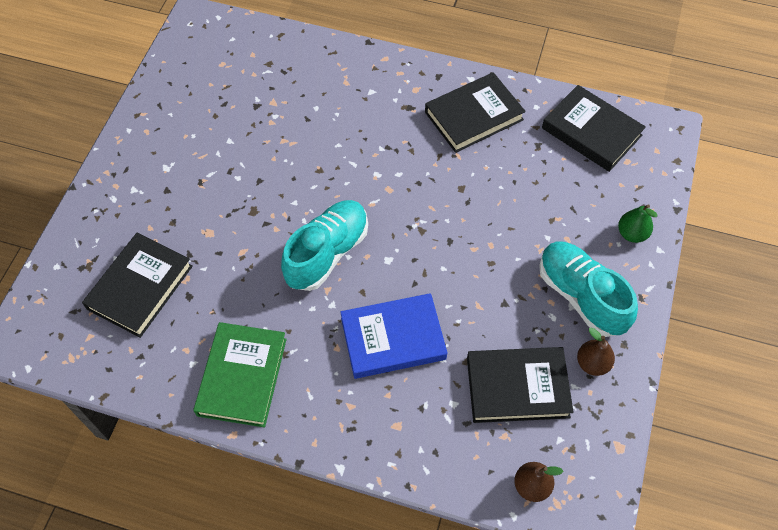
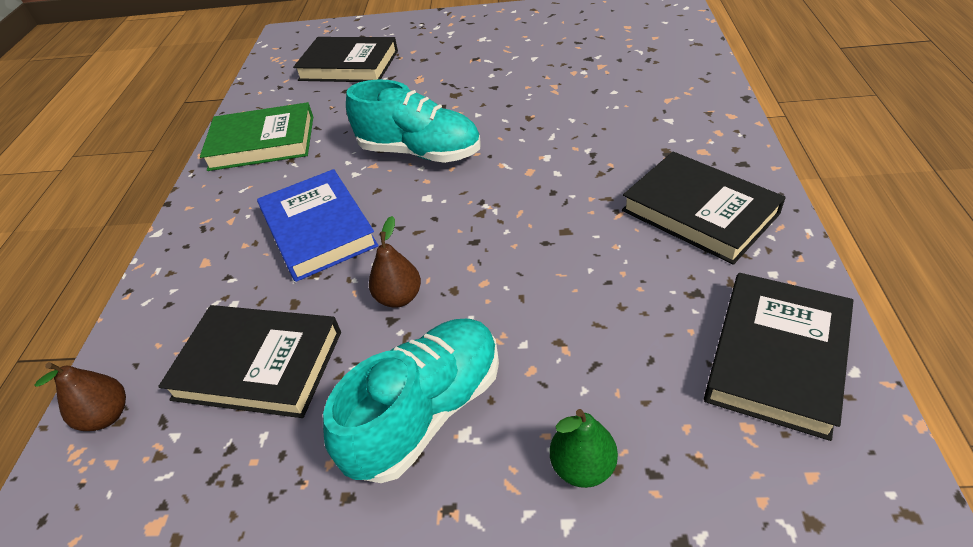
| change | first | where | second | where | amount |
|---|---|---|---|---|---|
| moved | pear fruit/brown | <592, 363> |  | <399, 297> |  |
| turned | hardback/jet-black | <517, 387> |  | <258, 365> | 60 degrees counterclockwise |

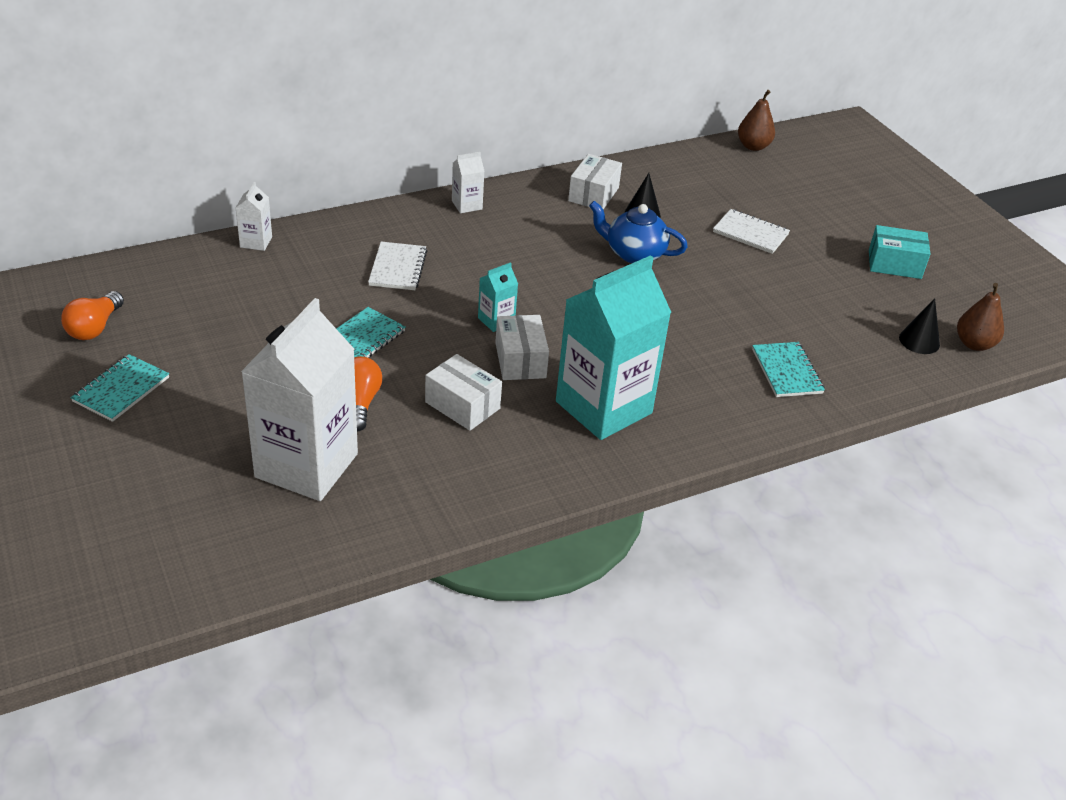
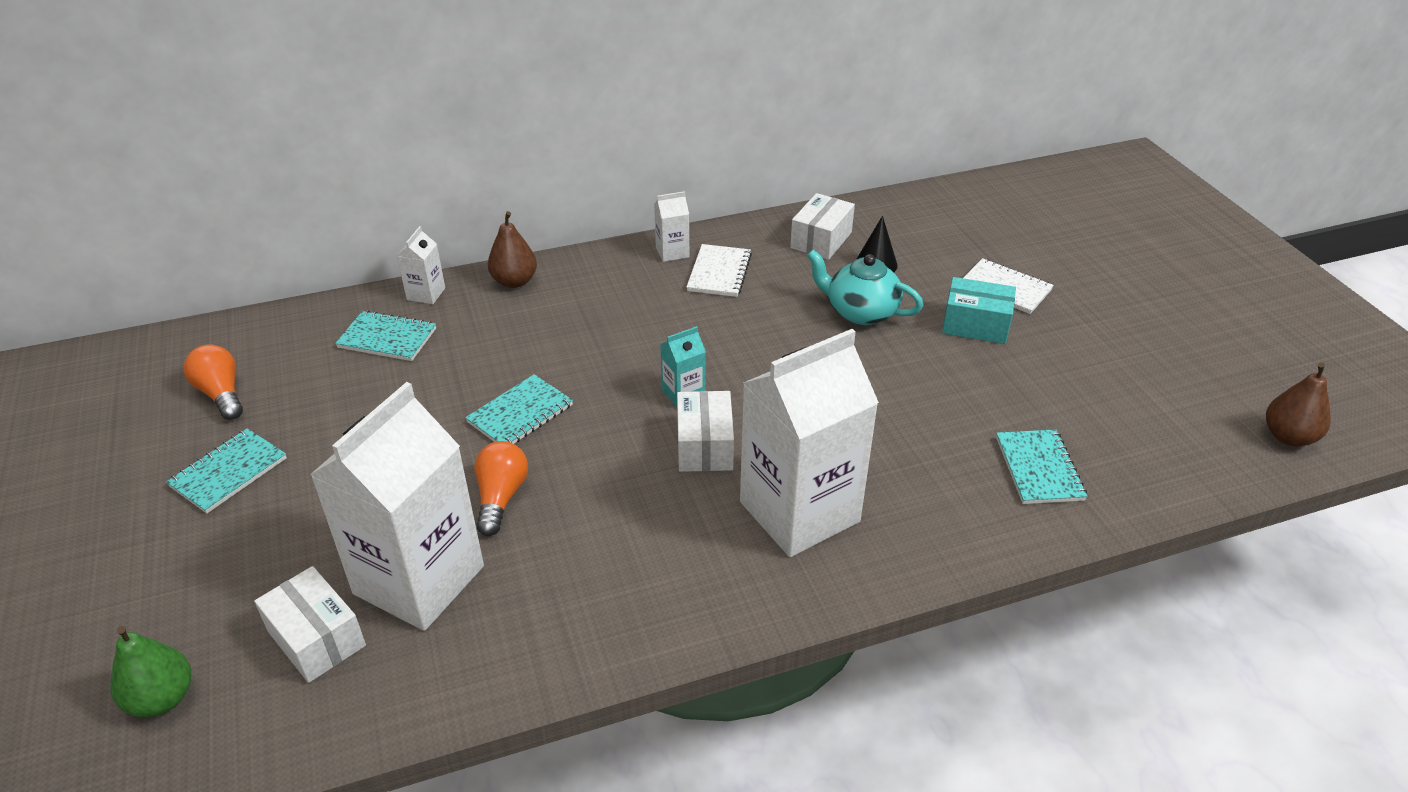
| change | first | where | second | where | amount |
|---|---|---|---|---|---|
| removed | cone/jet-black | <919, 341> |  |  |  |
| added |  |  | pear fruit/emerald | <162, 698> |  |
| added |  |  | notepad/teal | <387, 338> |  |
| moved | notepad/white | <398, 268> |  | <719, 272> |  |
| moved | parcel/white | <462, 405> |  | <316, 638> |  |
| moved | pear fruit/brown | <753, 146> |  | <514, 281> |  |
| moved | parcel/teal | <894, 264> |  | <975, 325> |  |
| recoloured | milk carton/teal | <603, 407> | milk carton/white | <799, 512> |  |
| recoloured | tea pot/cobalt | <634, 253> | tea pot/teal | <860, 312> |  |
| turned | lightbulb/orange-coloured | <95, 328> |  | <221, 394> | 120 degrees clockwise |

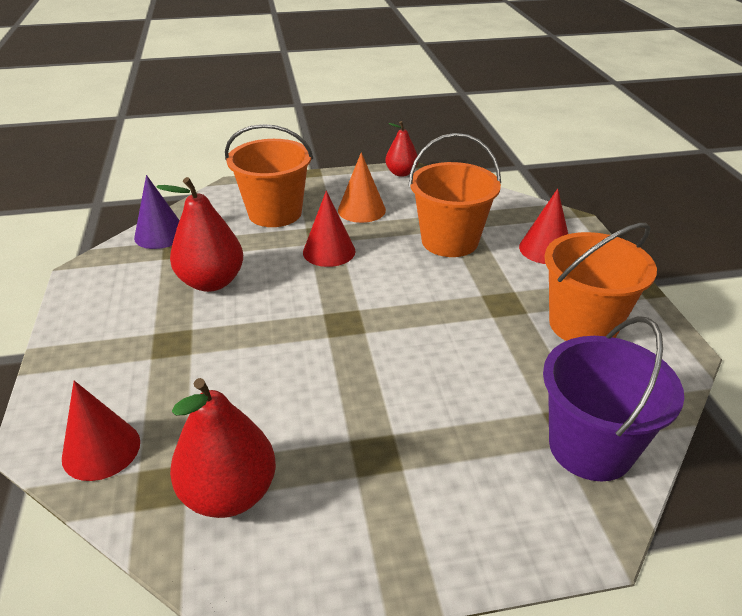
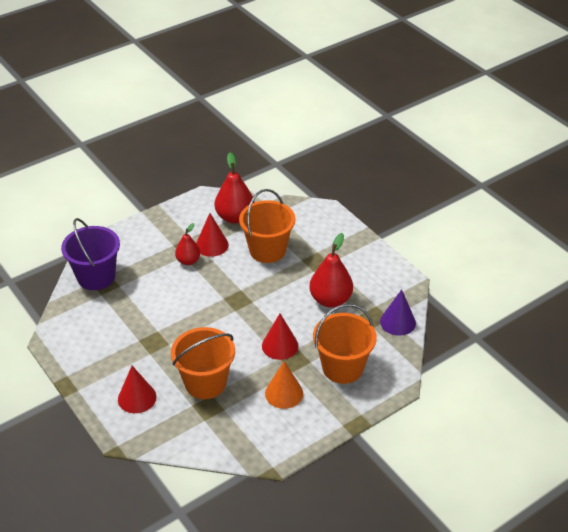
| change | first | where | second | where | amount |
|---|---|---|---|---|---|
| moved | cone/scarlet | <101, 450> |  | <212, 245> |  |
| moved | pear fruit/scarlet | <401, 173> |  | <188, 261> |  |
| moved | sand bucket/orange-coloured | <583, 325> |  | <267, 250> |  |

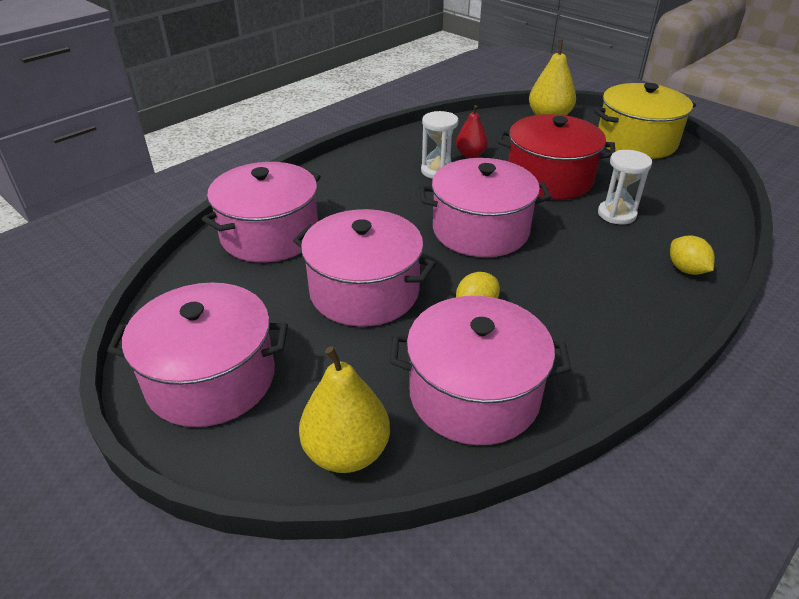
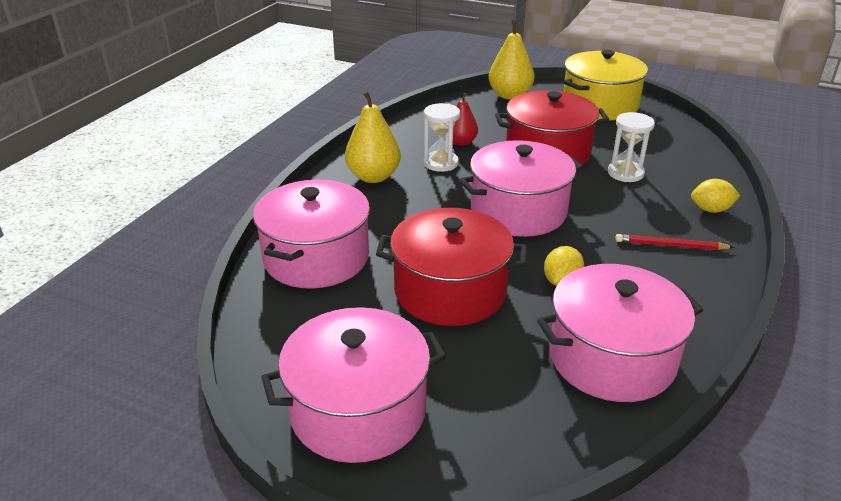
| change | first | where | second | where | amount |
|---|---|---|---|---|---|
| added |  |  | wooden pencil/scarlet | <670, 245> |  |
| moved | pear fruit/bright yellow | <346, 452> |  | <373, 177> |  |
| recoloured | cooking pot/rosy | <364, 291> | cooking pot/scarlet | <450, 291> |  |
| turned | lemon/bright yellow | <686, 269> |  | <711, 210> | 45 degrees counterclockwise |

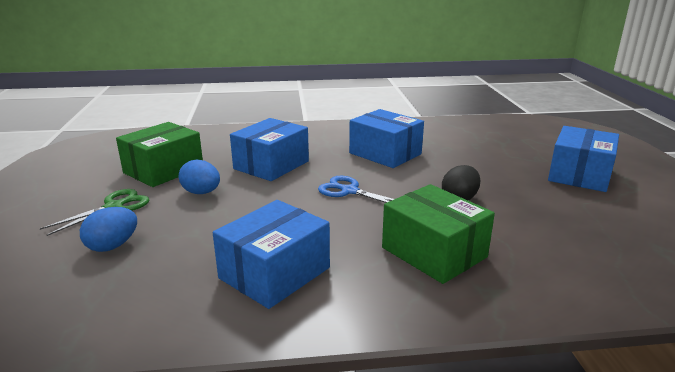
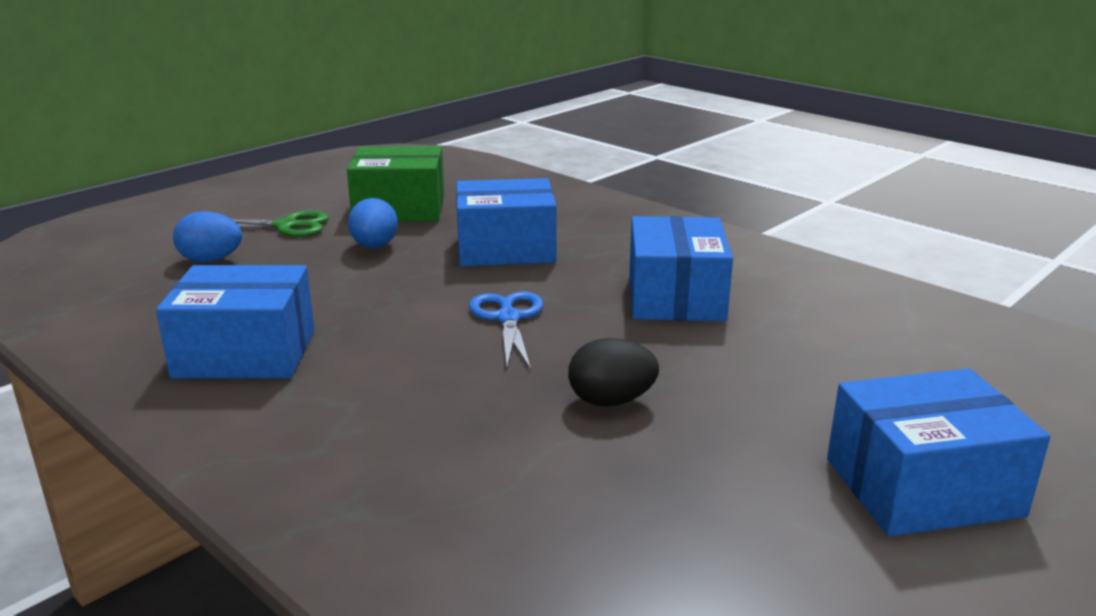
| change | first | where | second | where | amount |
|---|---|---|---|---|---|
| removed | parcel/emerald | <434, 252> |  |  |  |

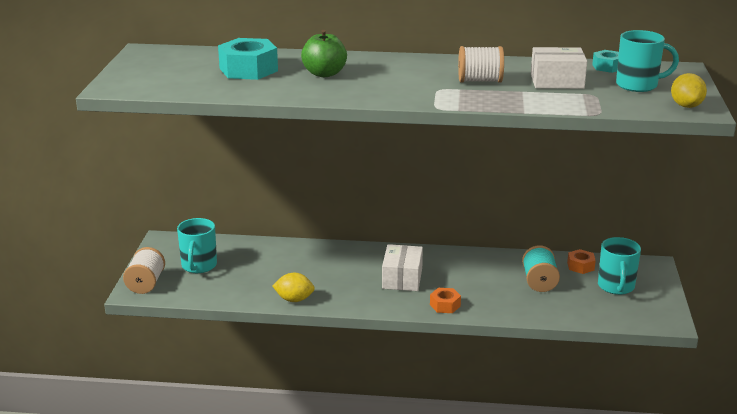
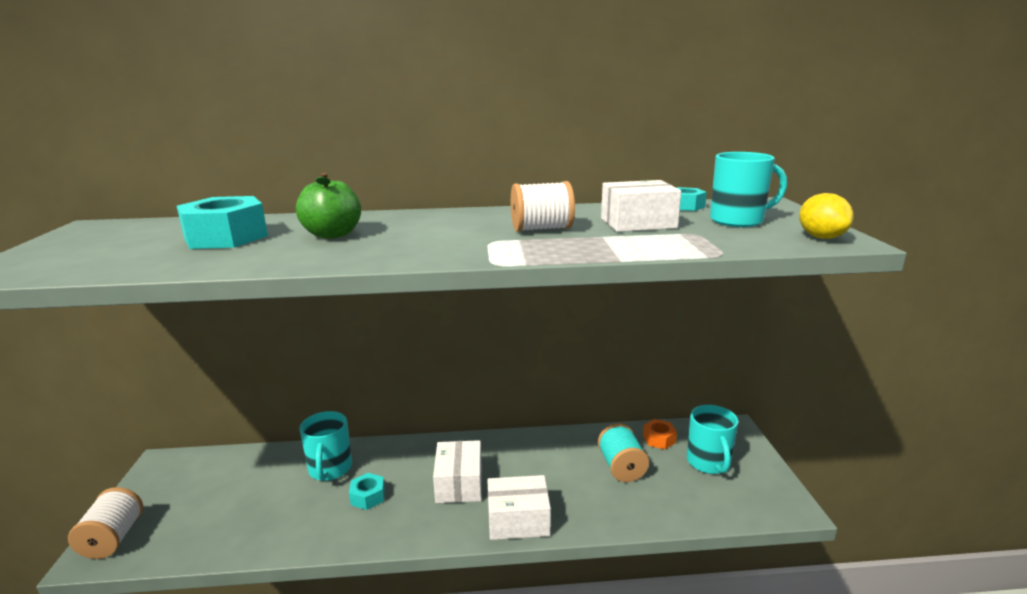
| change | first | where | second | where | amount |
|---|---|---|---|---|---|
| removed | lemon/bright yellow | <294, 299> |  |  |  |
| added |  |  | nut/teal | <368, 496> |  |
| moved | coffee mug/teal | <199, 266> |  | <330, 469> |  |
| replaced | nut/orange-coloured | <445, 305> | parcel/white | <518, 520> |  |

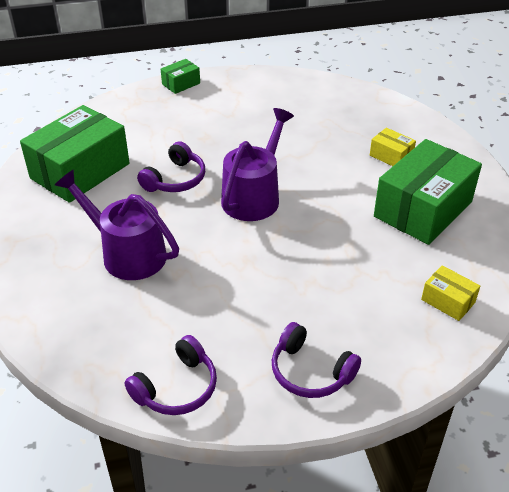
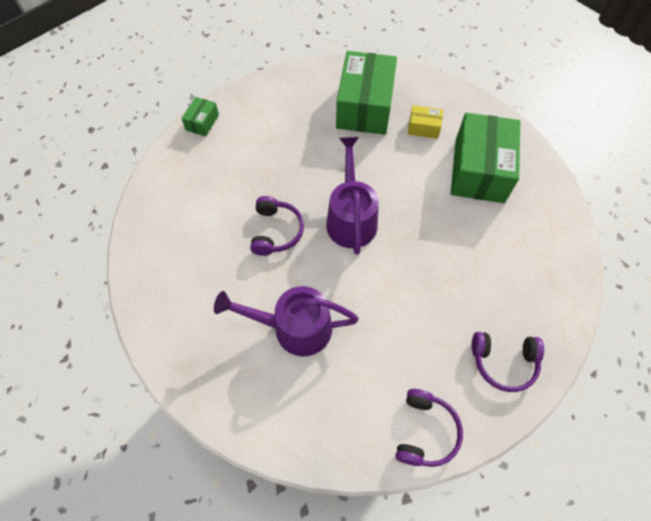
| change | first | where | second | where | amount |
|---|---|---|---|---|---|
| removed | parcel/bright yellow | <448, 301> |  |  |  |
| moved | parcel/emerald | <80, 171> |  | <364, 106> |  |

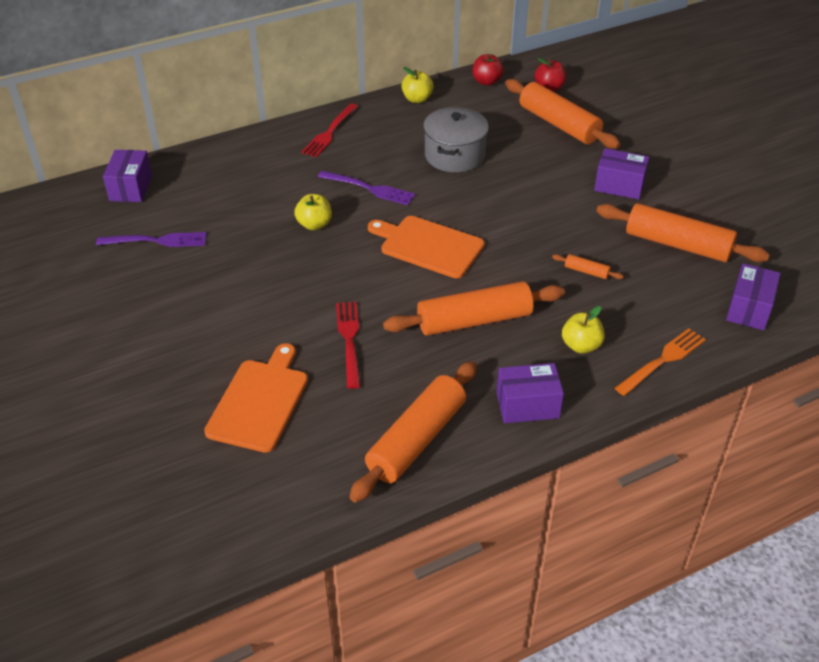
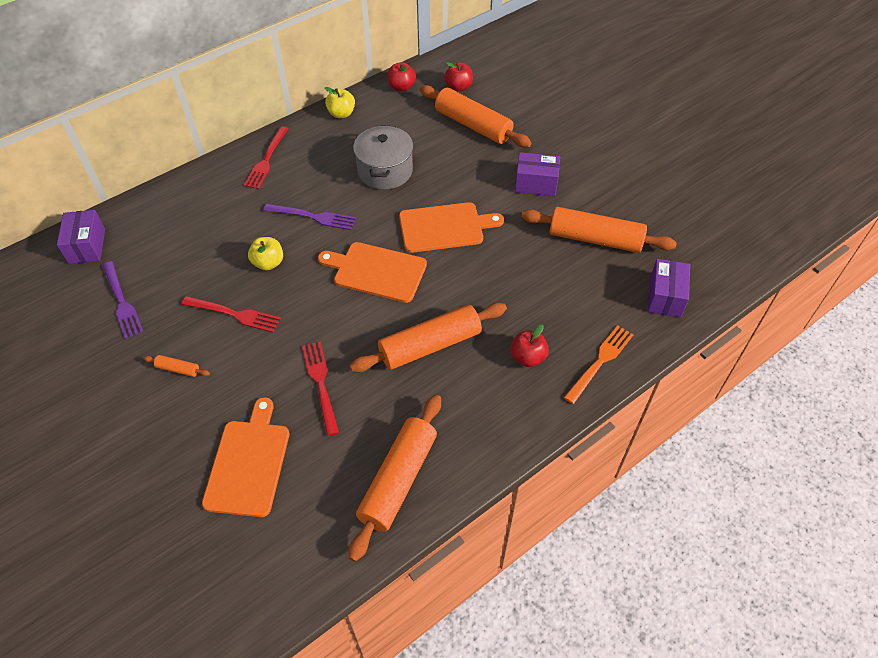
| change | first | where | second | where | amount |
|---|---|---|---|---|---|
| removed | parcel/violet | <527, 405> |  |  |  |
| added |  |  | table fork/scarlet | <234, 314> |  |
| added |  |  | chopping board/orange-coloured | <444, 227> |  |
| moved | pastry roller/orange-coloured | <586, 271> |  | <178, 369> |  |
| recoloured | toy apple/bright yellow | <581, 345> | toy apple/scarlet | <528, 357> |  |
| turned | table fork/violet | <156, 241> |  | <122, 302> | 75 degrees clockwise |

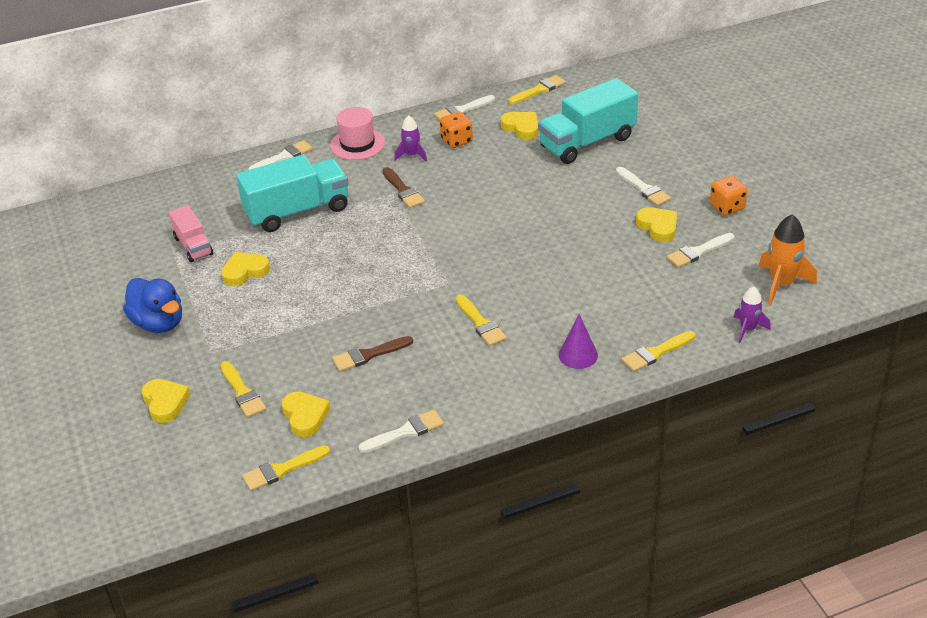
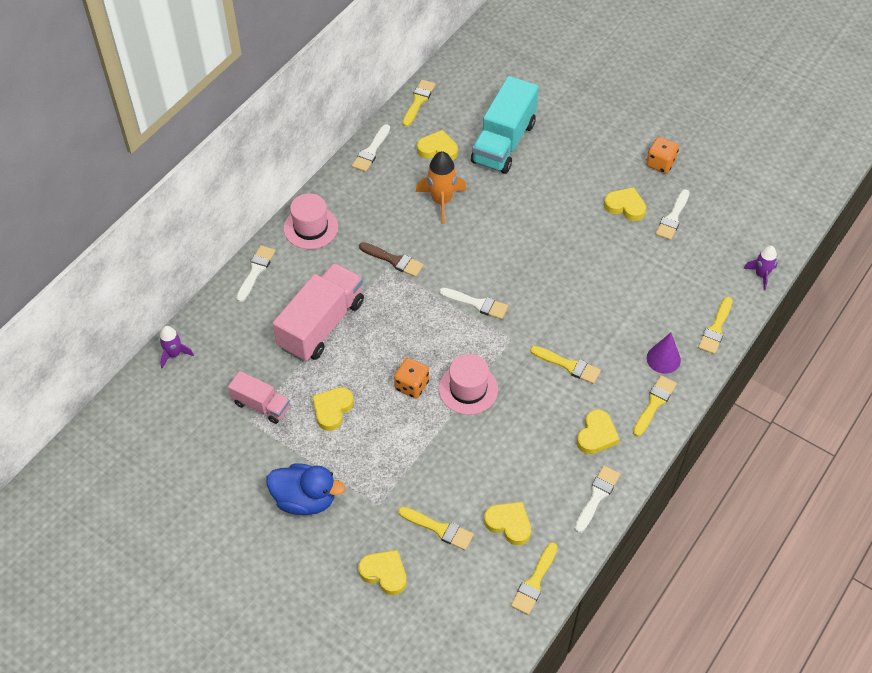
| change | first | where | second | where | amount |
|---|---|---|---|---|---|
| removed | paint brush/brown | <368, 355> |  |  |  |
| added |  |  | top hat/rosy | <468, 389> |  |
| added |  |  | love heart/bright yellow | <596, 435> |  |
| added |  |  | paint brush/bright yellow | <654, 403> |  |
| moved | toy rocket/violet | <411, 155> |  | <174, 354> |  |
| moved | game die/orange-coloured | <456, 141> |  | <411, 385> |  |
| moved | paint brush/white | <643, 188> |  | <477, 304> |  |
| moved | toy rocket/orange-coloured | <781, 284> |  | <441, 201> |  |
| recoloured | truck/teal | <297, 211> | truck/rosy | <321, 324> |  |

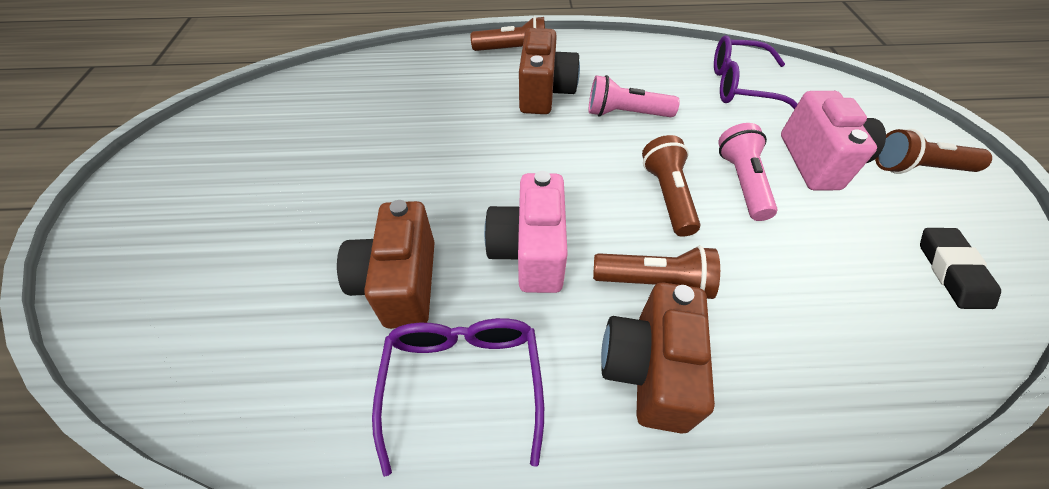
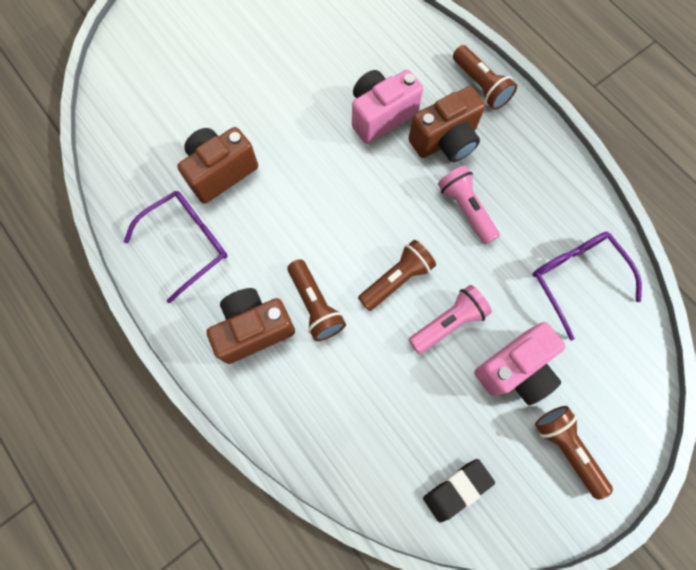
| change | first | where | second | where | amount |
|---|---|---|---|---|---|
| moved | camera/rosy | <530, 252> |  | <380, 115> |  |

